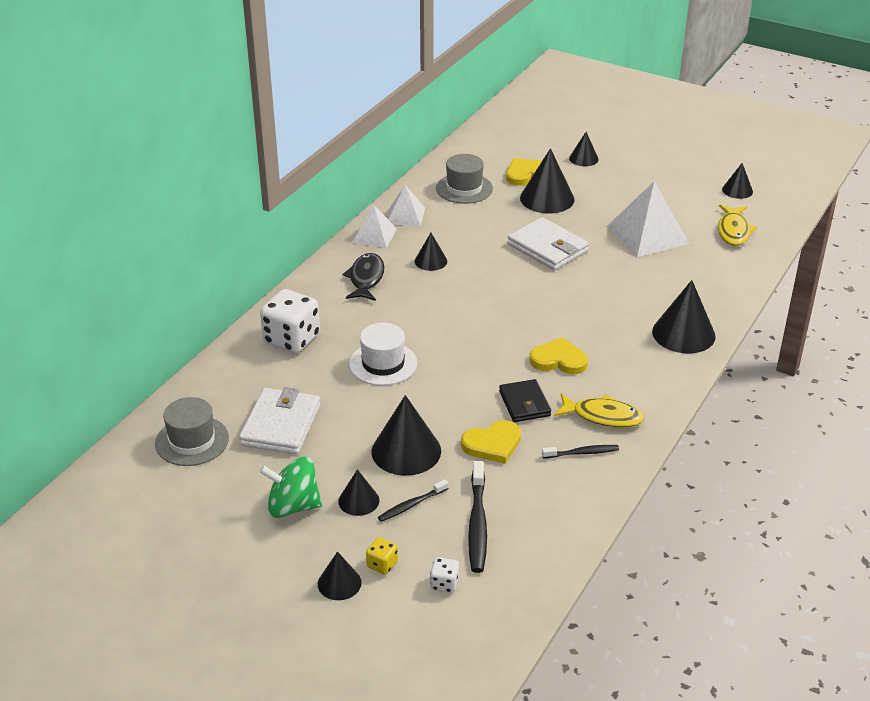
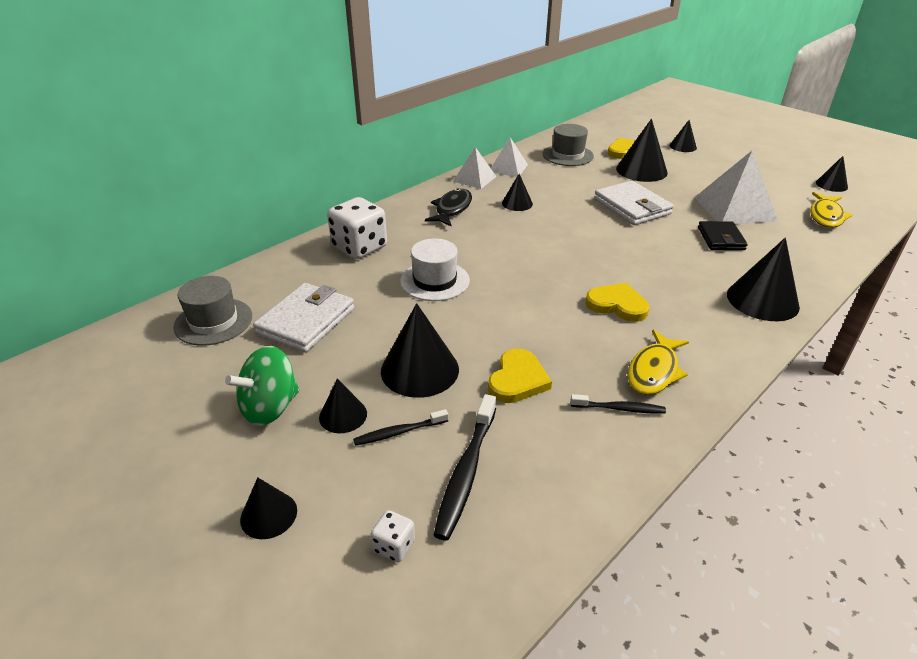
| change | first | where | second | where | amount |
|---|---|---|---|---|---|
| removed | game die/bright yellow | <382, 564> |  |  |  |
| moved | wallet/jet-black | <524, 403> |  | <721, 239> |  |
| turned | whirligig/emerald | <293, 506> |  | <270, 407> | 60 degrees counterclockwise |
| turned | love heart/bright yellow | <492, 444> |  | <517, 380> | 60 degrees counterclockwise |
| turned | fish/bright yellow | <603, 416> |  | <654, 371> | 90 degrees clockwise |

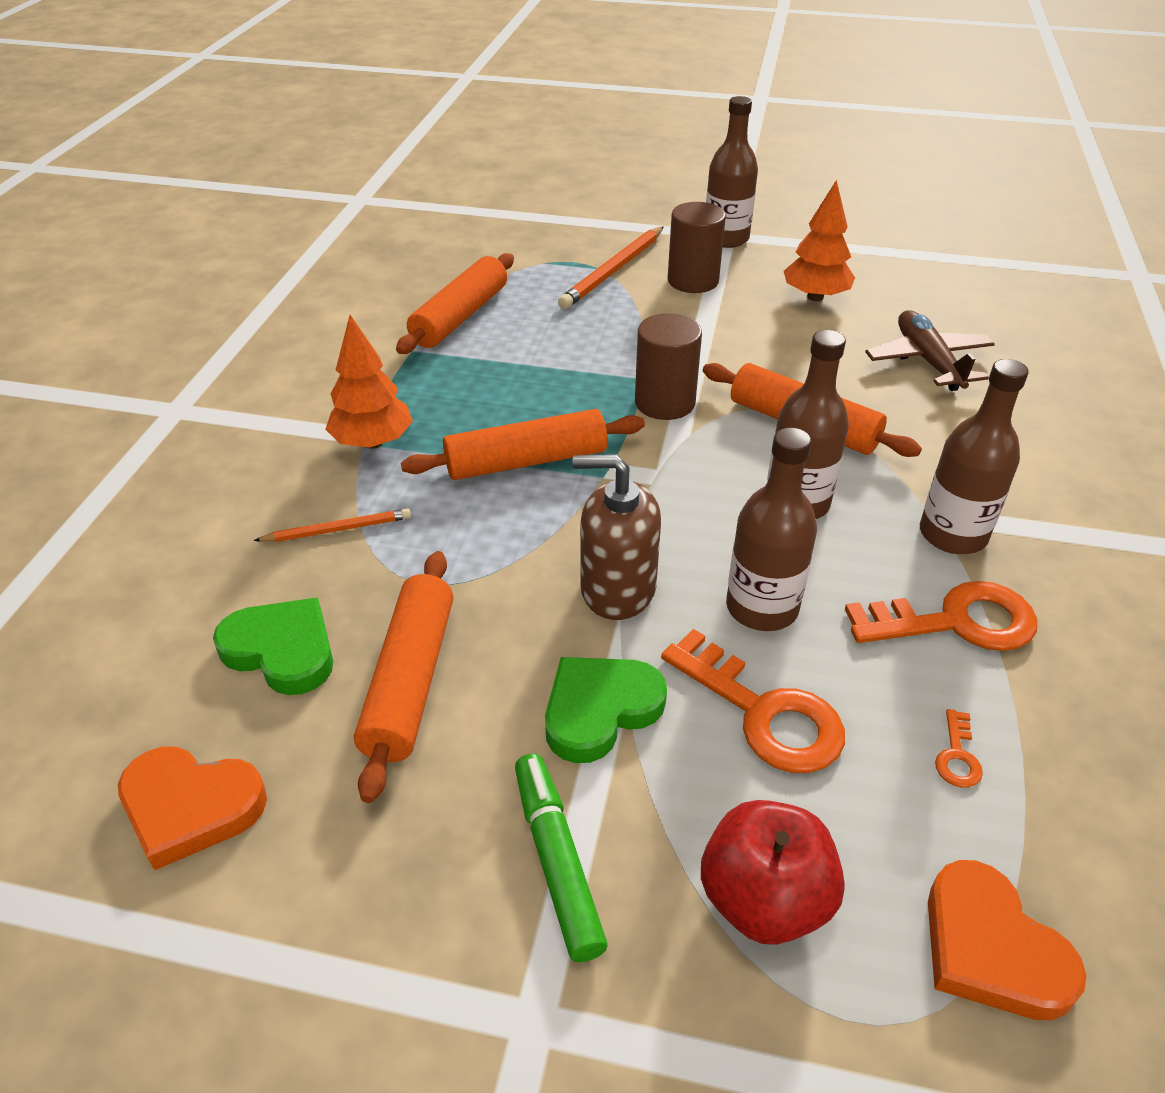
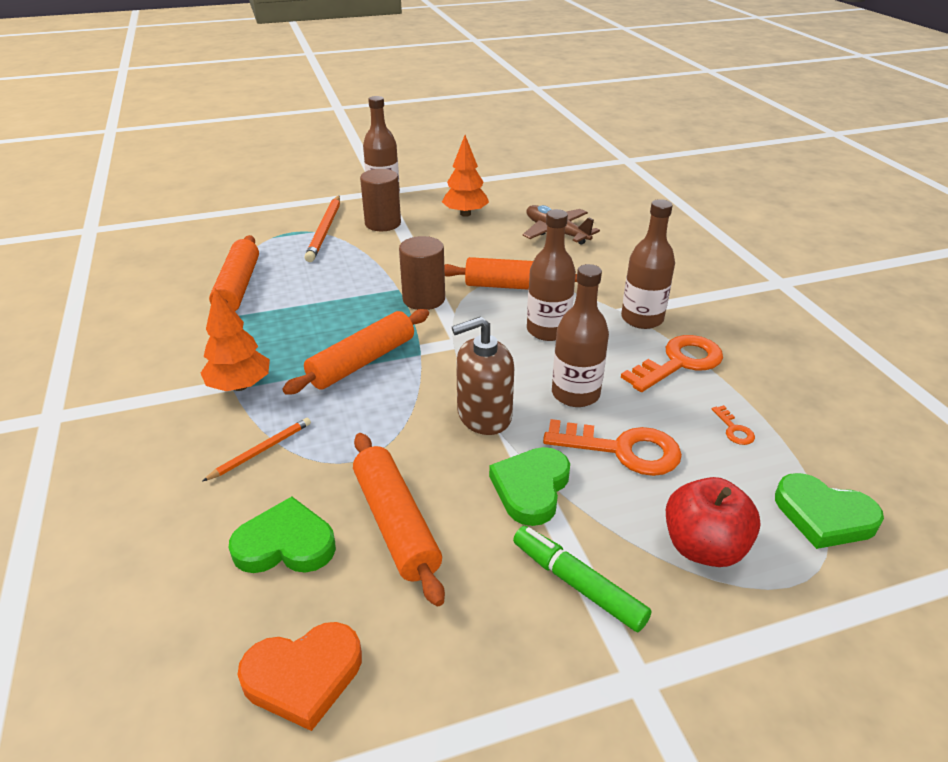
| change | first | where | second | where | amount |
|---|---|---|---|---|---|
| recoloured | love heart/orange-coloured | <991, 948> | love heart/emerald | <823, 516> |  |

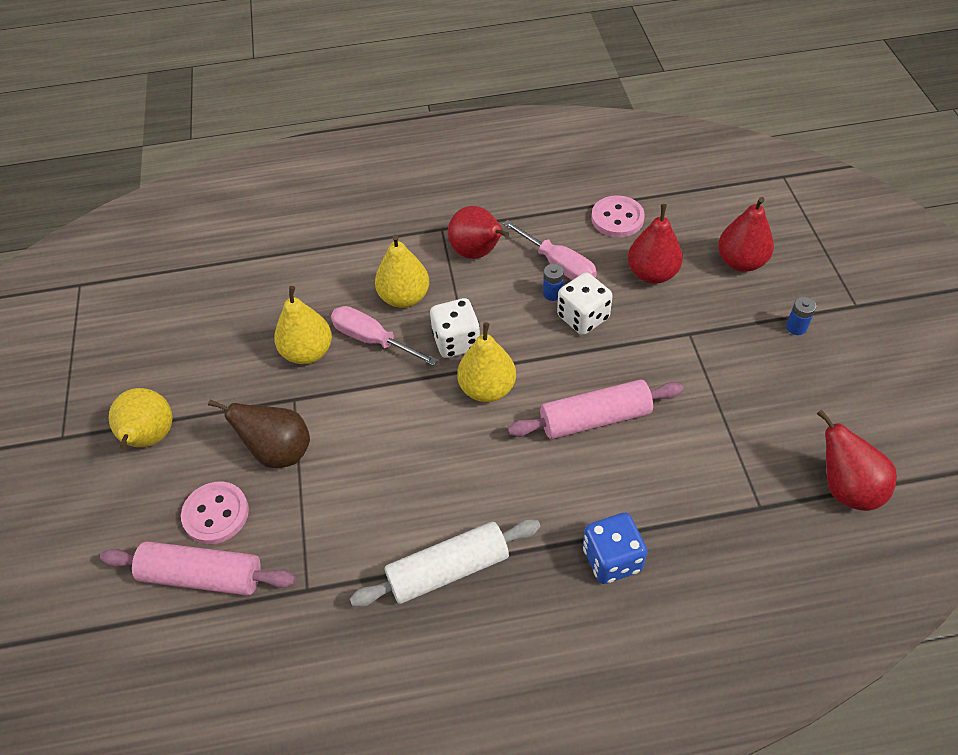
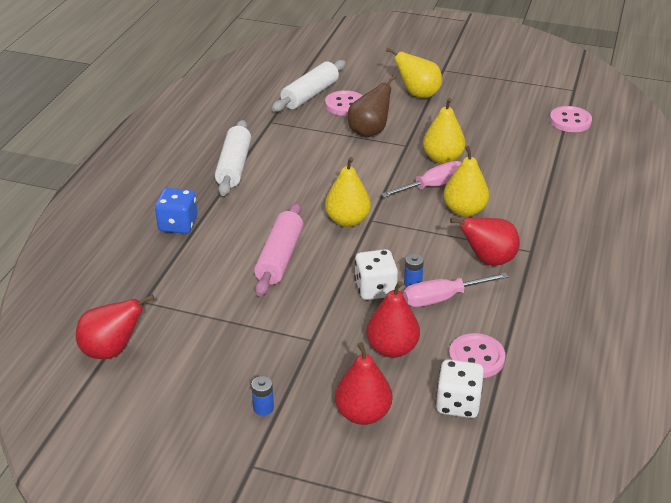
| change | first | where | second | where | amount |
|---|---|---|---|---|---|
| added |  |  | sewing button/rosy | <570, 121> |  |
| moved | game die/white | <456, 341> |  | <458, 403> |  |
| recoloured | pastry roller/rosy | <202, 576> | pastry roller/white | <310, 95> |  |

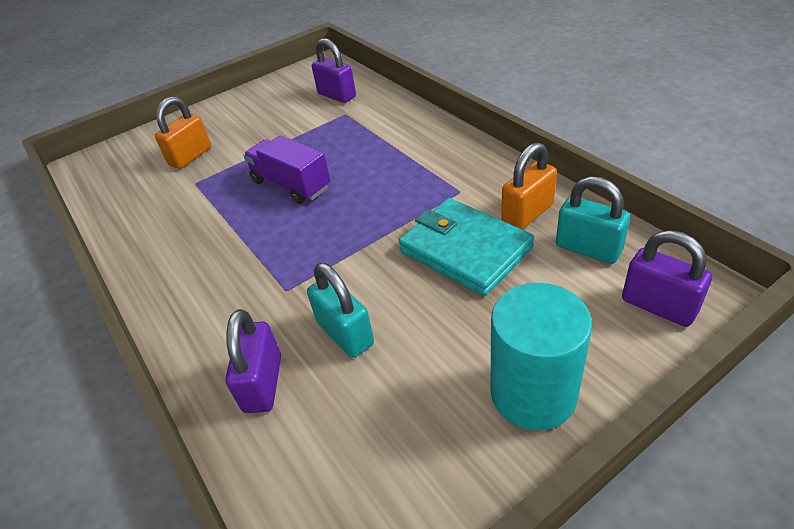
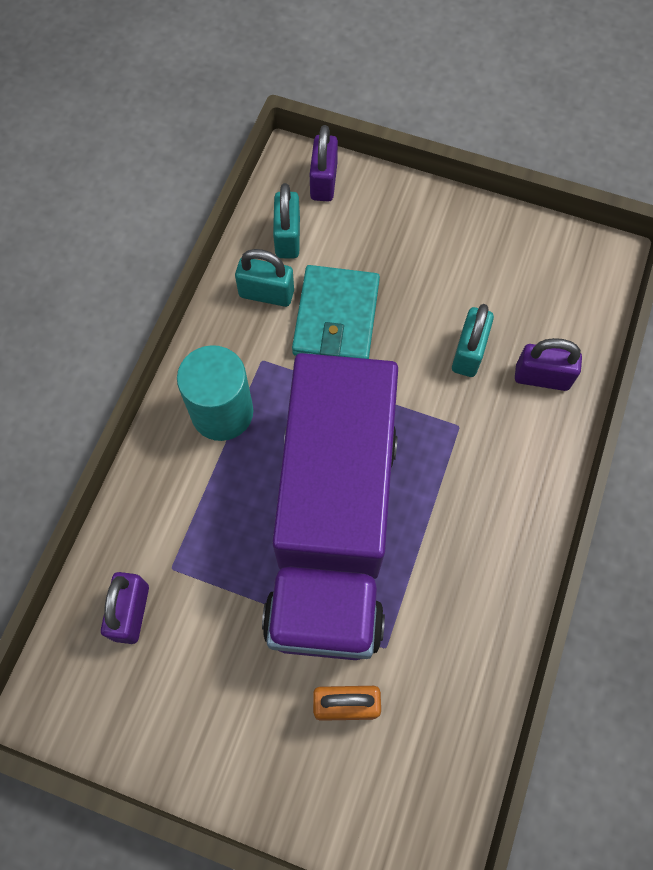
| change | first | where | second | where | amount |
|---|---|---|---|---|---|
| moved | cylinder shape/teal | <533, 393> |  | <222, 412> |  |
| recoloured | lock/orange-coloured | <527, 213> | lock/teal | <266, 293> |  |
| turned | lock/violet | <263, 383> |  | <542, 377> | 45 degrees clockwise |
| resized | truck/violet | <291, 185> |  | <332, 528> | x2.47 |

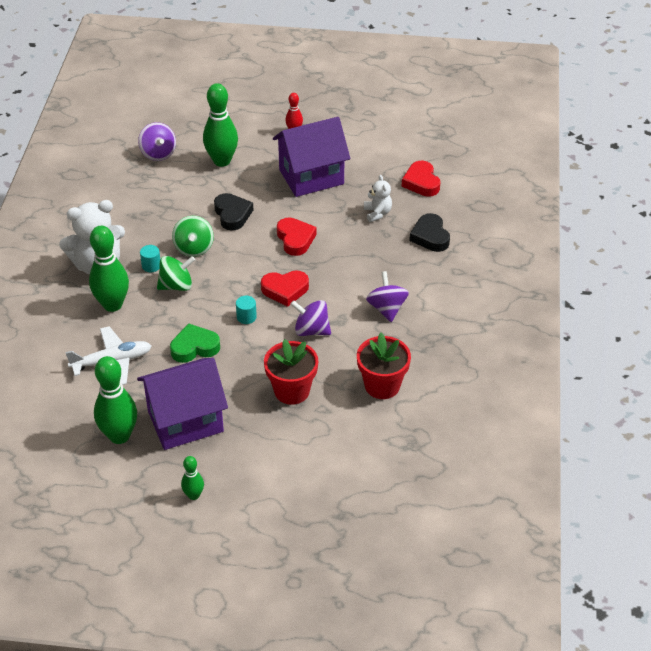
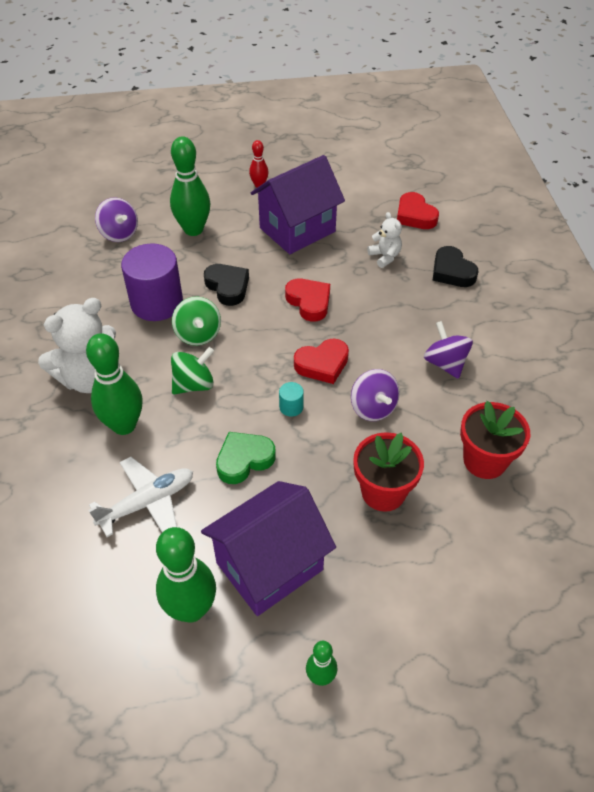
| change | first | where | second | where | amount |
|---|---|---|---|---|---|
| removed | cylinder shape/teal | <151, 266> |  |  |  |
| added |  |  | cylinder shape/violet | <157, 303> |  |
| turned | whirligig/violet | <311, 330> |  | <373, 408> | 120 degrees counterclockwise |

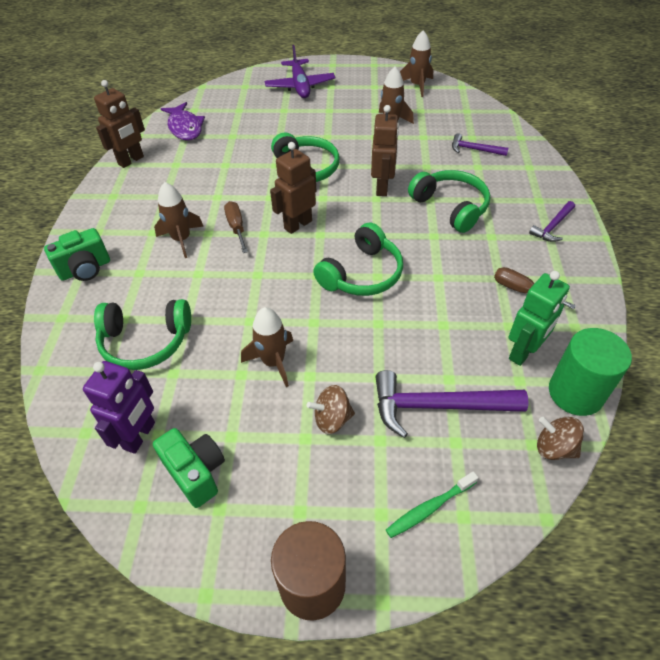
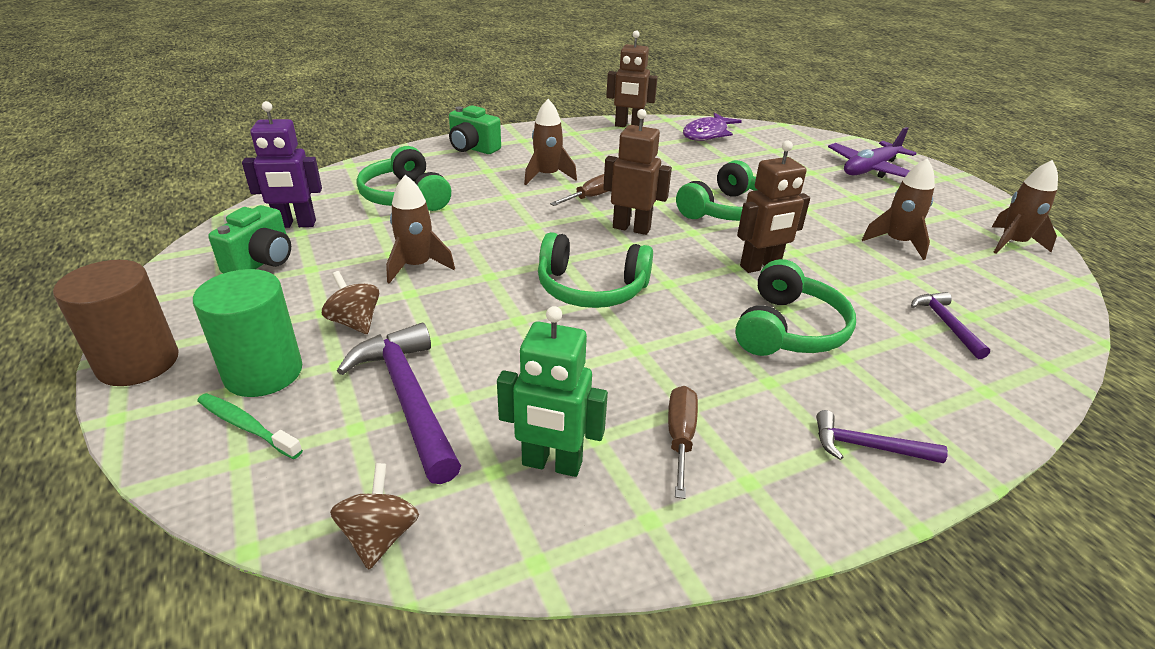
| change | first | where | second | where | amount |
|---|---|---|---|---|---|
| moved | cylinder shape/emerald | <575, 393> |  | <263, 372> |  |

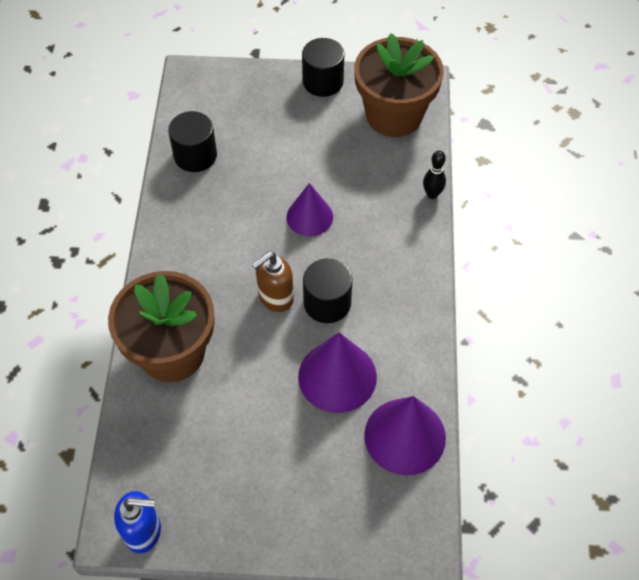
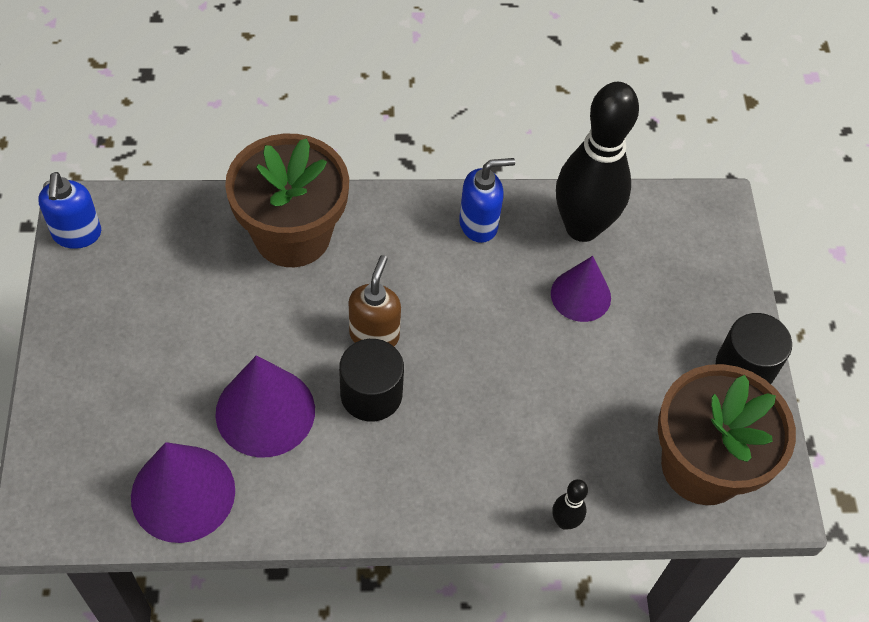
| change | first | where | second | where | amount |
|---|---|---|---|---|---|
| added |  |  | soap dispenser/cobalt | <479, 224> |  |
| moved | cone/violet | <309, 216> |  | <580, 295> |  |
| replaced | cylinder shape/jet-black | <195, 155> | tenpin/jet-black | <582, 227> |  |
| turned | soap dispenser/brown | <275, 298> |  | <374, 335> | 60 degrees clockwise |

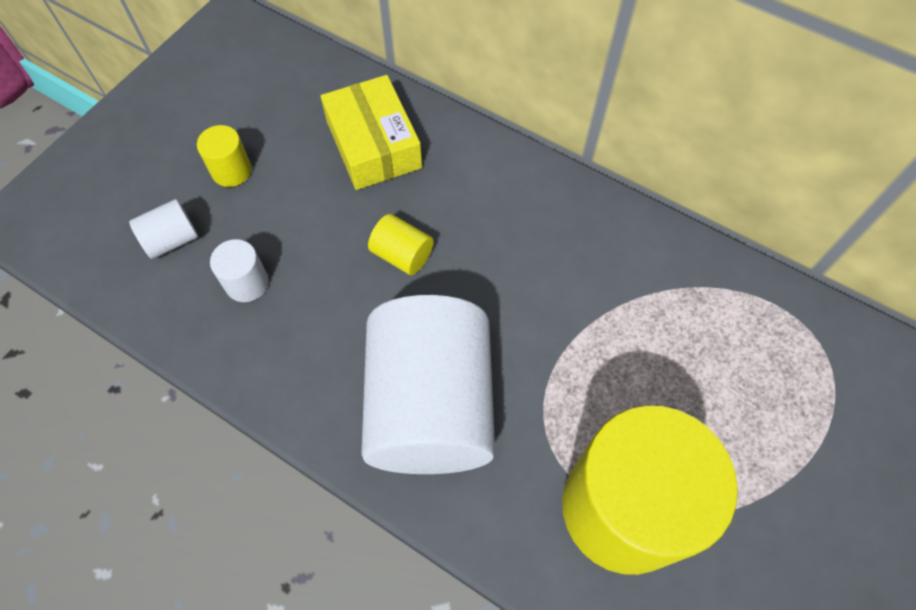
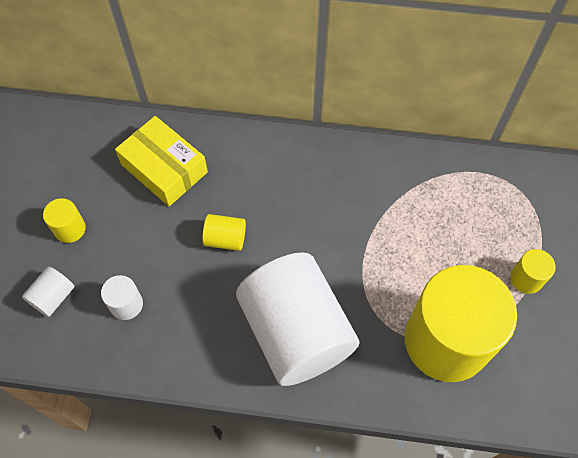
| change | first | where | second | where | amount |
|---|---|---|---|---|---|
| added |  |  | cylinder shape/bright yellow | <526, 278> |  |

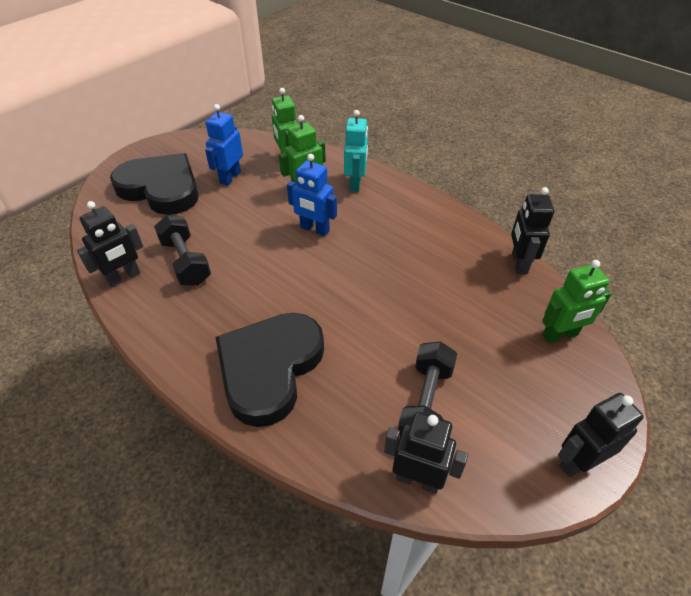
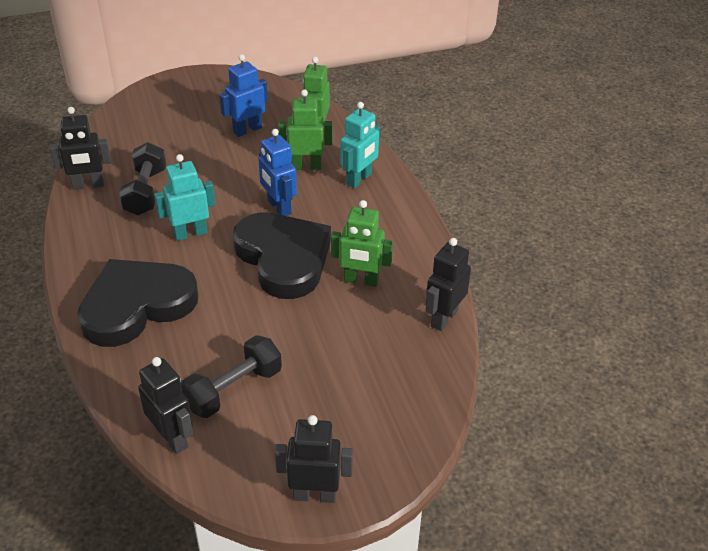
| change | first | where | second | where | amount |
|---|---|---|---|---|---|
| added |  |  | toy robot/teal | <190, 233> |  |
| moved | love heart/jet-black | <161, 188> |  | <283, 258> |  |
| moved | toy robot/emerald | <560, 335> |  | <361, 281> |  |

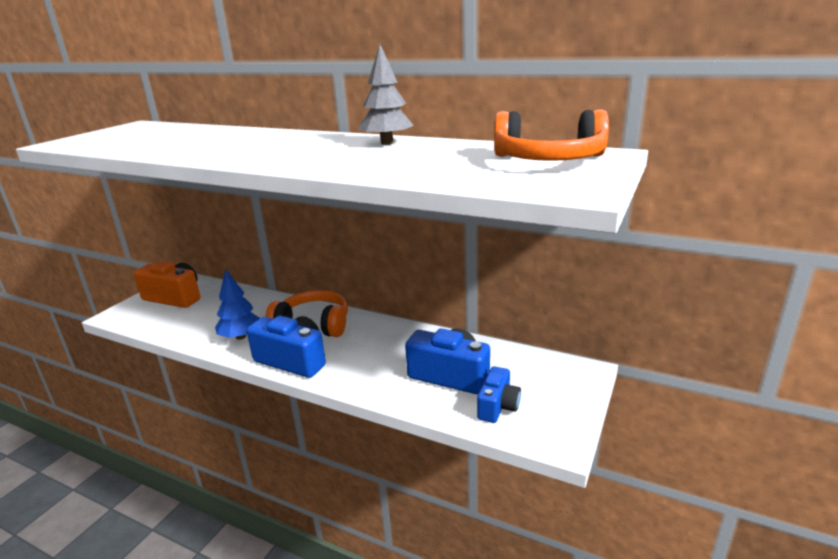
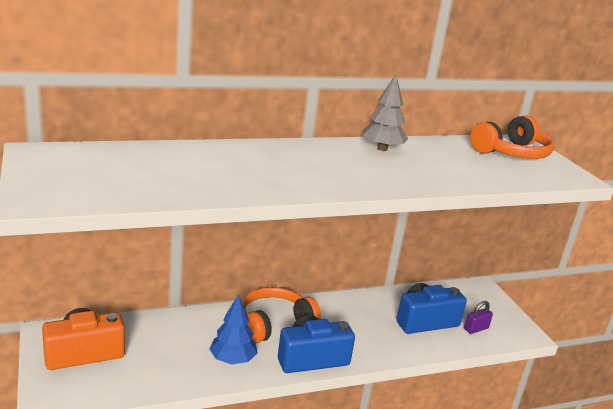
| change | first | where | second | where | amount |
|---|---|---|---|---|---|
| replaced | camera/cobalt | <498, 406> | lock/violet | <476, 328> |  |

